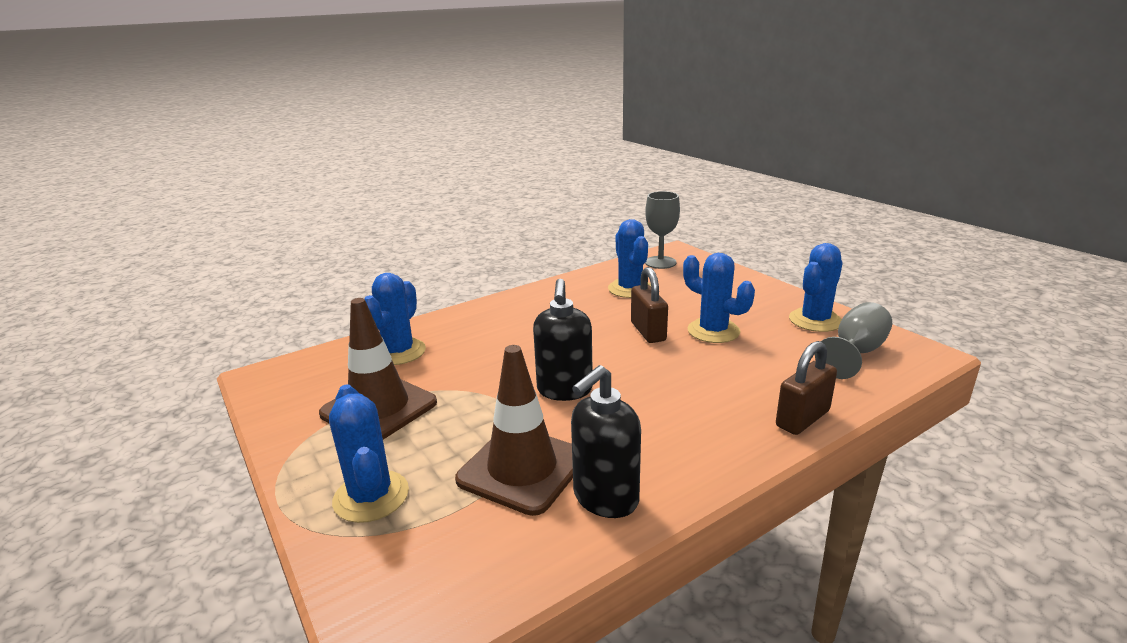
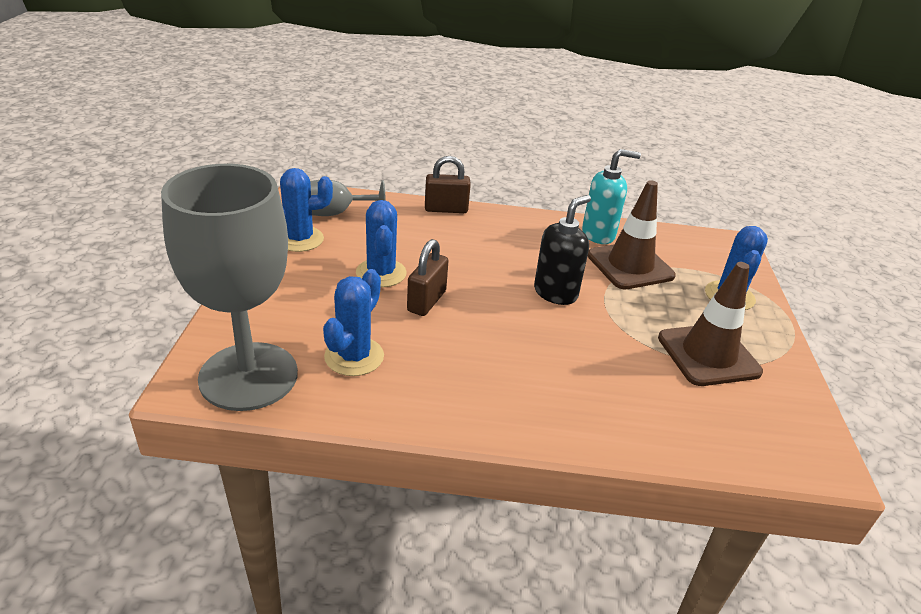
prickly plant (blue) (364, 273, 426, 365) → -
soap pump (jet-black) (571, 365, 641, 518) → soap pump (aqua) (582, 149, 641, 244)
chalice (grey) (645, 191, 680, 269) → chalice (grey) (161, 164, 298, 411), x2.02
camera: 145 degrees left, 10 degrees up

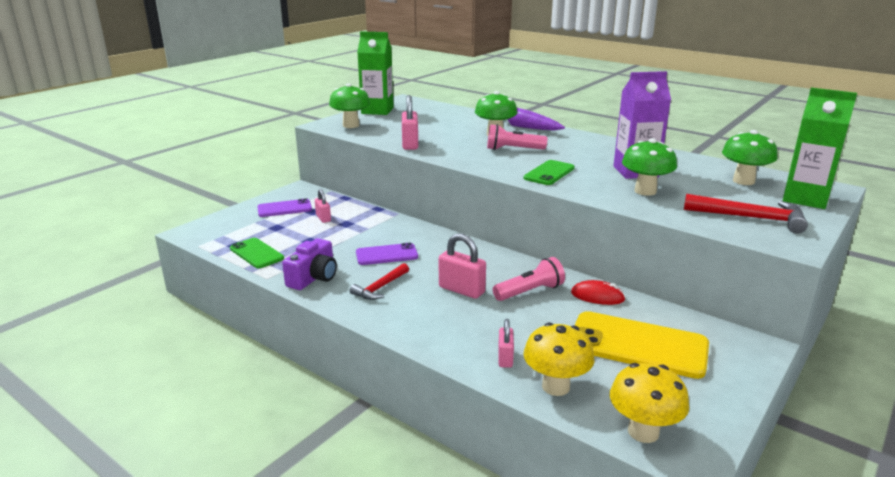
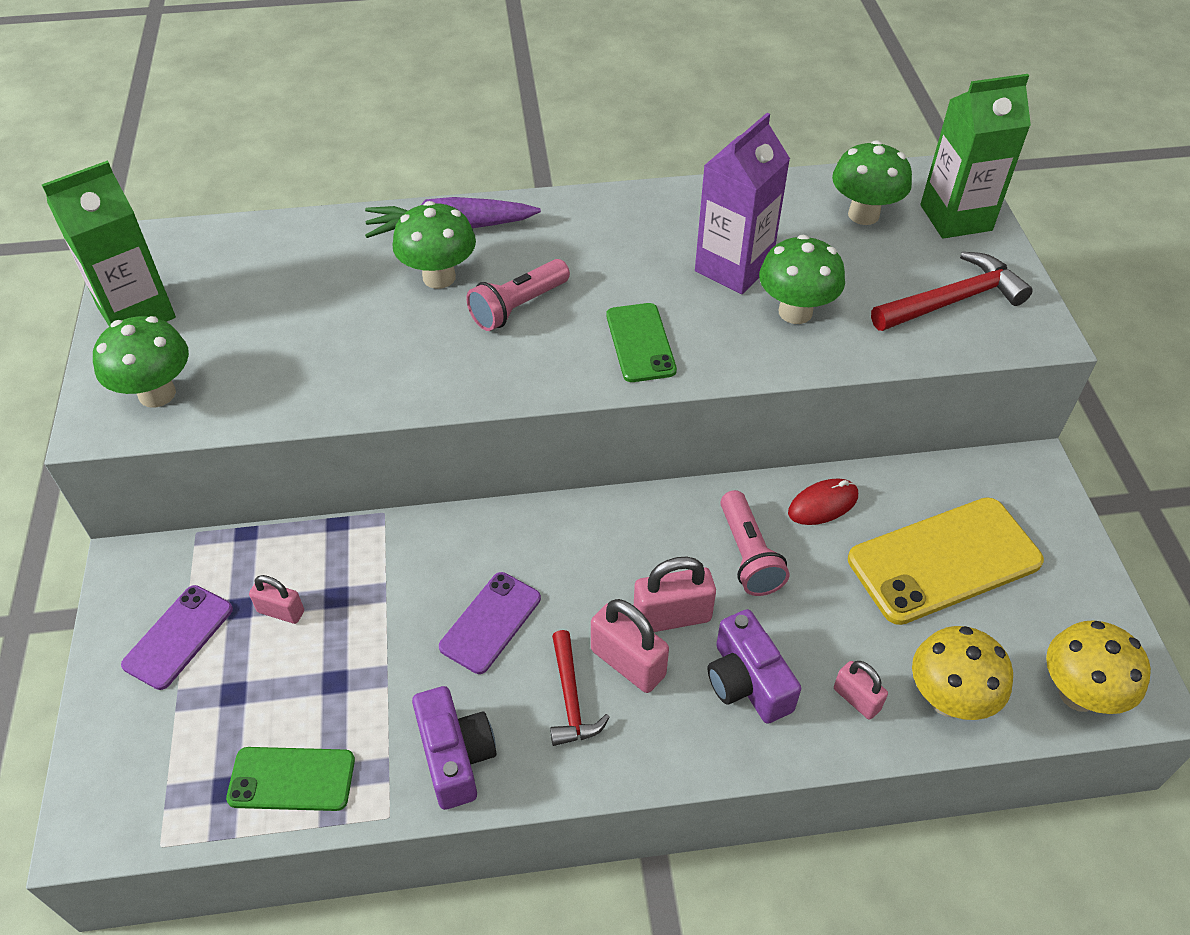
padlock (rosy) (402, 95, 418, 150) → padlock (rosy) (591, 599, 669, 693), moved
flashlight (rosy) (493, 257, 565, 301) → flashlight (rosy) (720, 490, 790, 596), 150 degrees clockwise
- → camera (violet) (707, 609, 801, 724)
camera: 45 degrees left, 25 degrees up

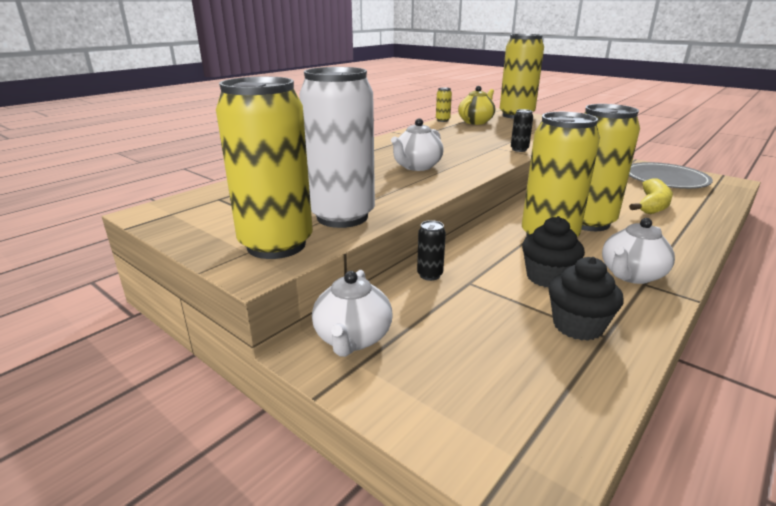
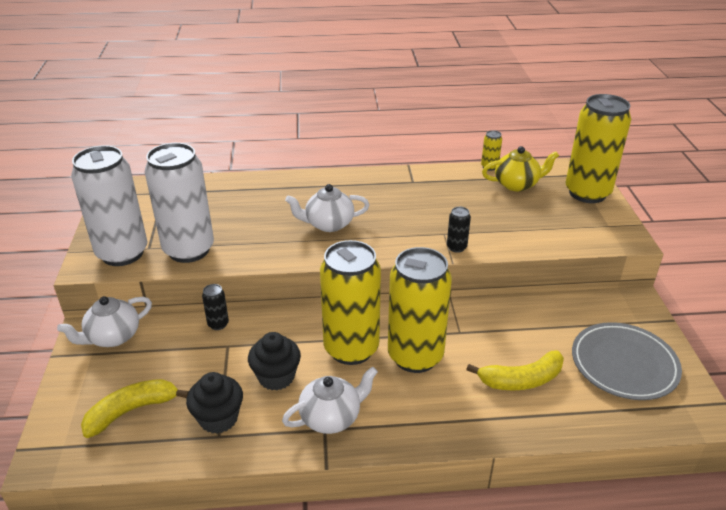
tin (bright yellow) (216, 76, 313, 259) → tin (pure white) (71, 145, 147, 266)
china teapot (pure white) (602, 218, 675, 284) → china teapot (pure white) (282, 367, 378, 434), 150 degrees clockwise
- → banana (bright yellow) (81, 379, 189, 438)
camera: 45 degrees right, 10 degrees up

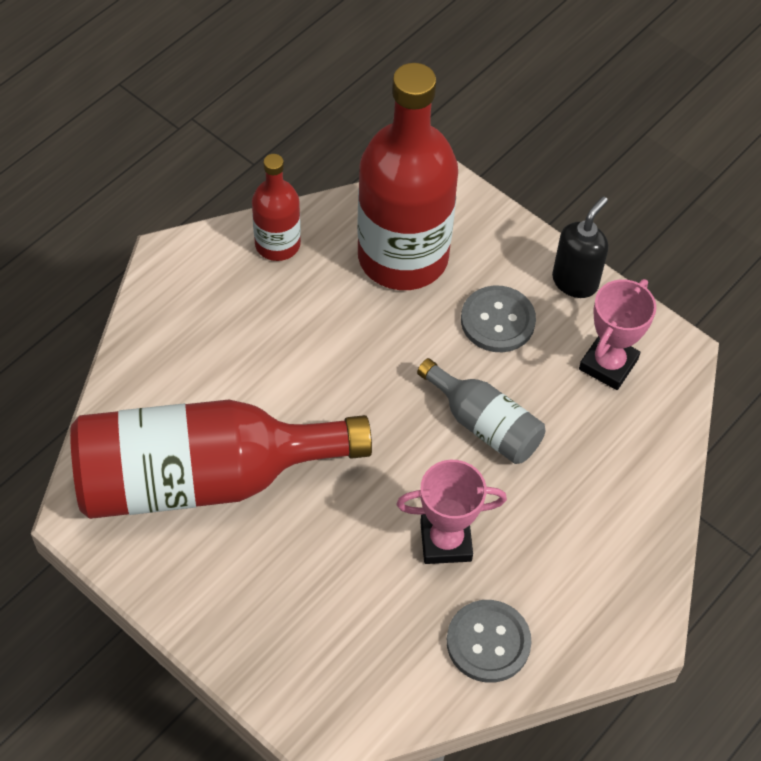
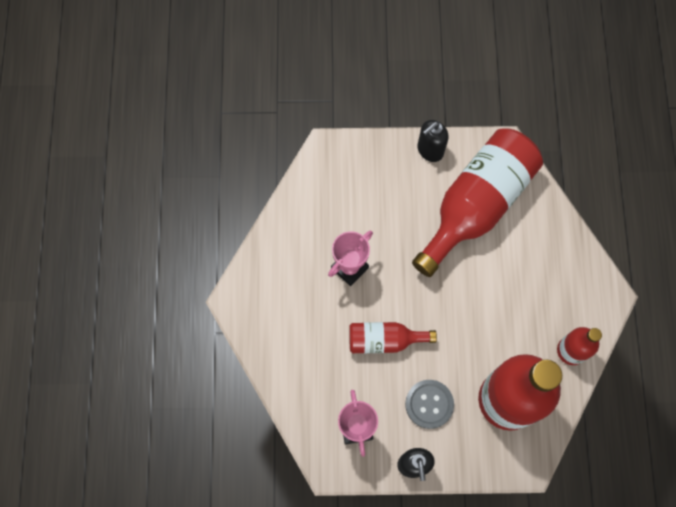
drink bottle (grey) (417, 358, 545, 464) → drink bottle (scarlet) (349, 322, 437, 353)
sewing button (grey) (447, 600, 532, 683) → -
- → soap pump (jet-black) (417, 120, 449, 162)
camera: 140 degrees right, 15 degrees up

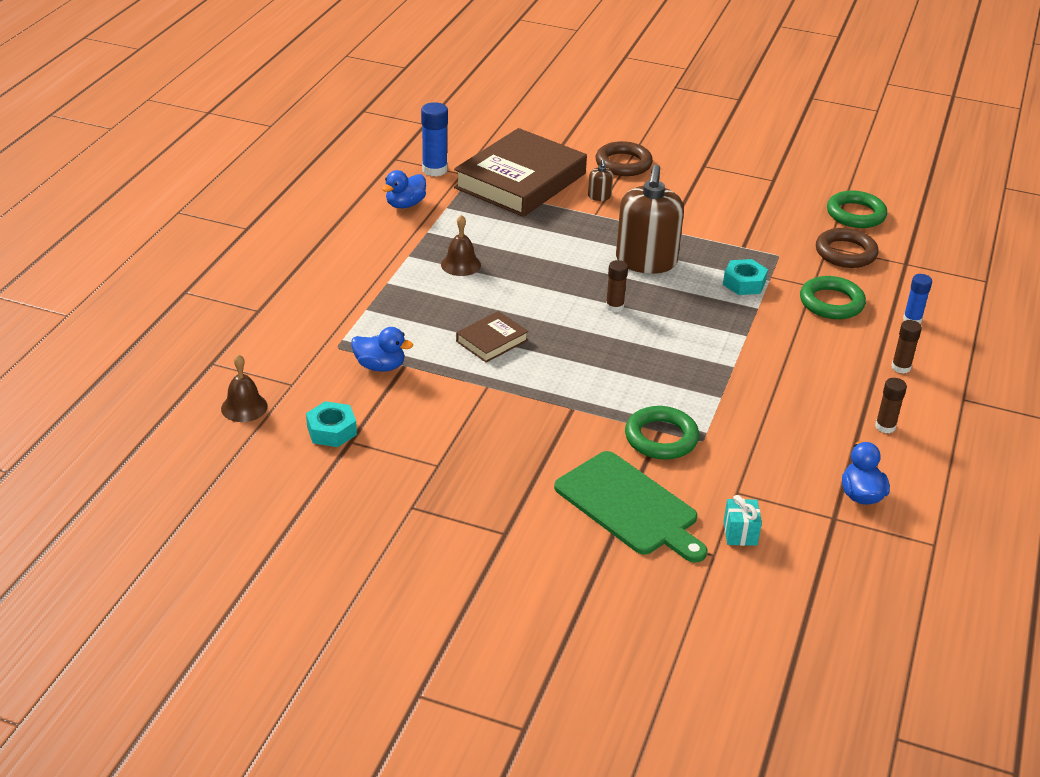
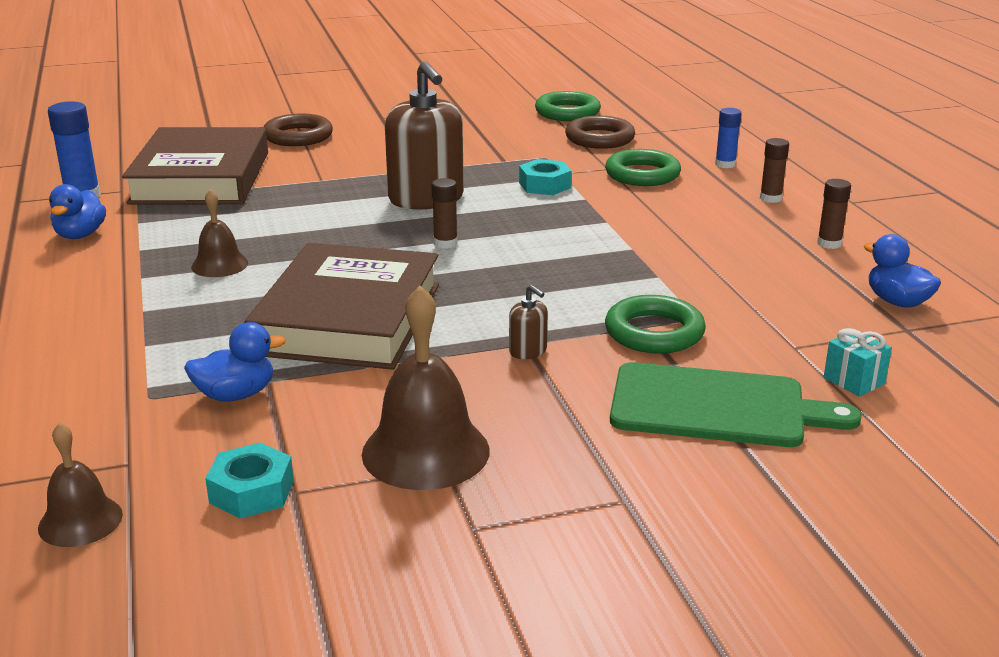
book (brown) (456, 311, 529, 363) → book (brown) (244, 243, 439, 370), x2.22
soap pump (brown) (588, 159, 613, 201) → soap pump (brown) (509, 285, 548, 359), moved
- → school bell (brown) (362, 286, 490, 490)
camera: 35 degrees left, 10 degrees down

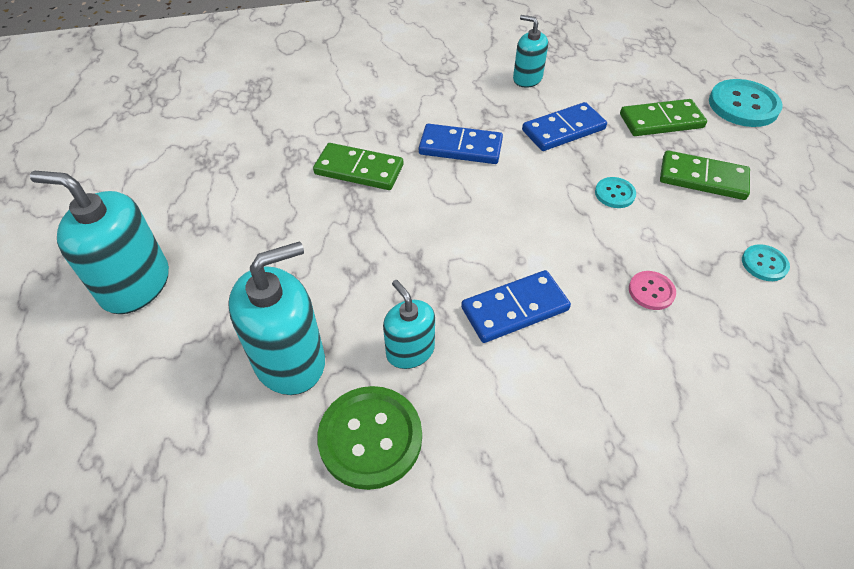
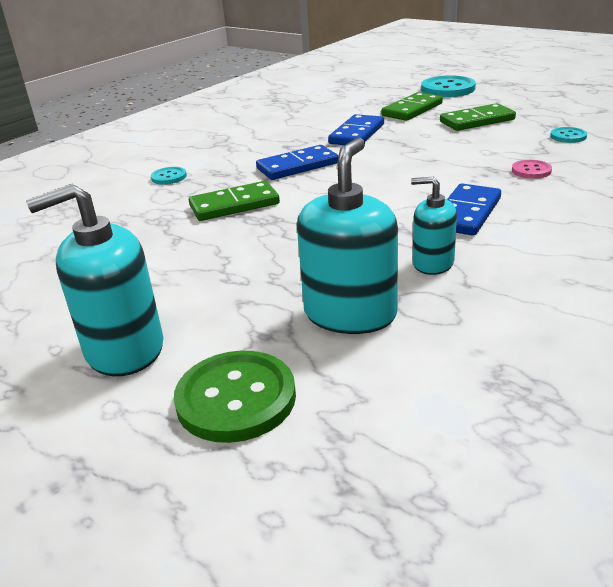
sewing button (leaf-green) (317, 386, 422, 490) → sewing button (leaf-green) (173, 351, 296, 443), moved
soap pump (aqua) (513, 15, 548, 88) → -
sewing button (aqua) (595, 177, 636, 208) → sewing button (aqua) (151, 167, 187, 185), moved
camera: 35 degrees left, 20 degrees down

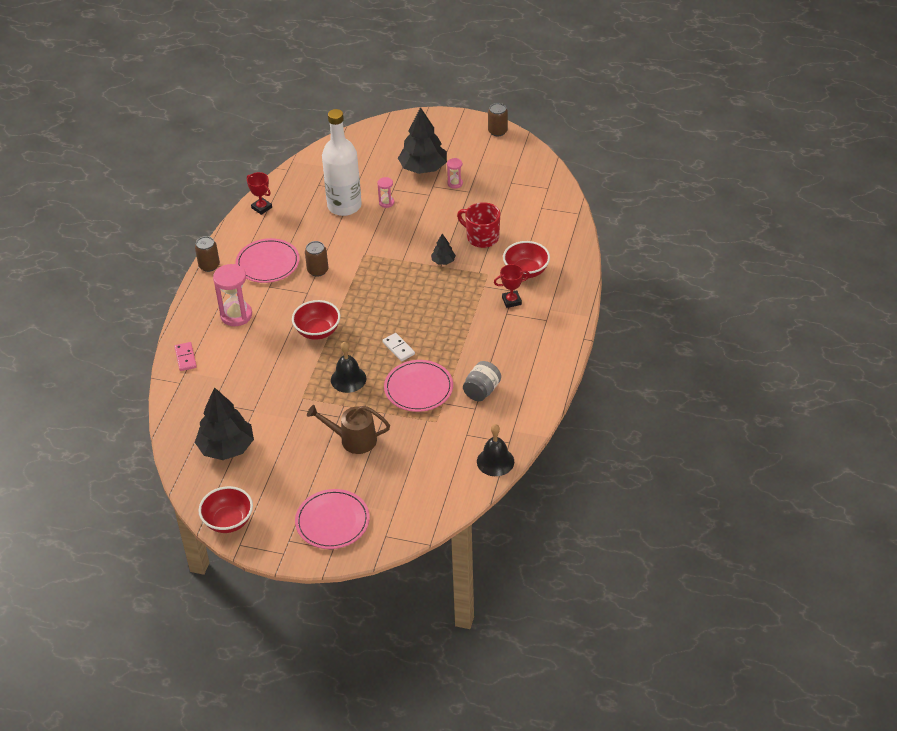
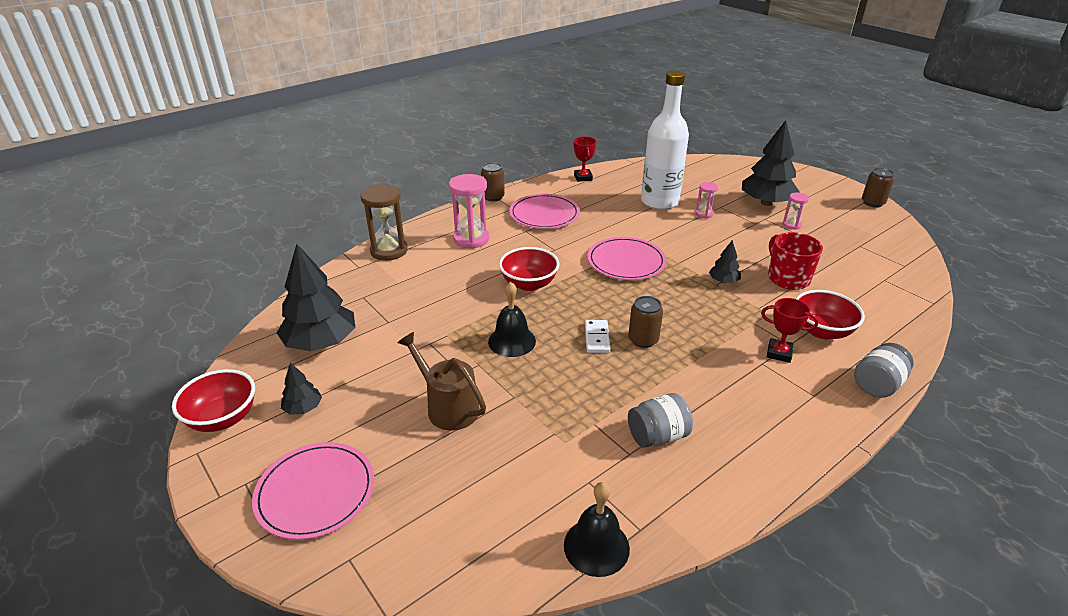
domino piece (rosy) (174, 342, 197, 371) → hourglass (brown) (360, 184, 408, 261)
tin (brown) (305, 241, 329, 277) → tin (brown) (628, 296, 663, 348), moved
flat dish (rosy) (384, 360, 453, 412) → flat dish (rosy) (587, 237, 666, 280), moved
- → fir tree (jet-black) (281, 363, 322, 415)
- → jam jar (grey) (854, 343, 914, 398)
camera: 35 degrees right, 10 degrees down

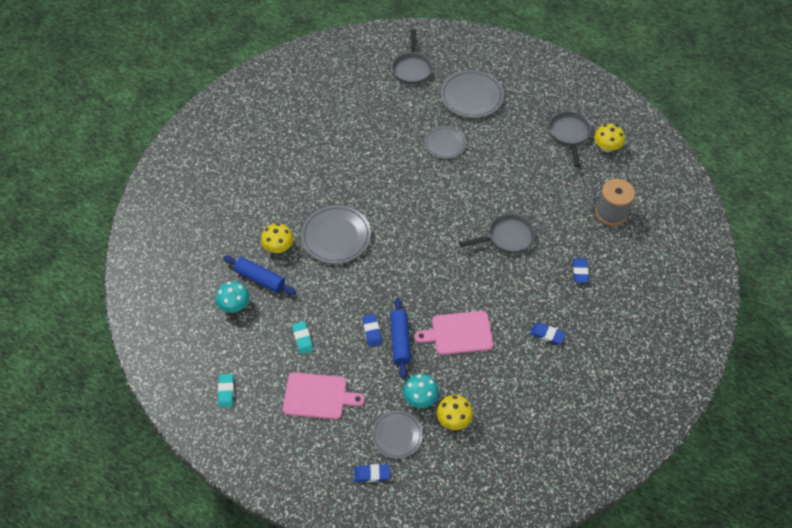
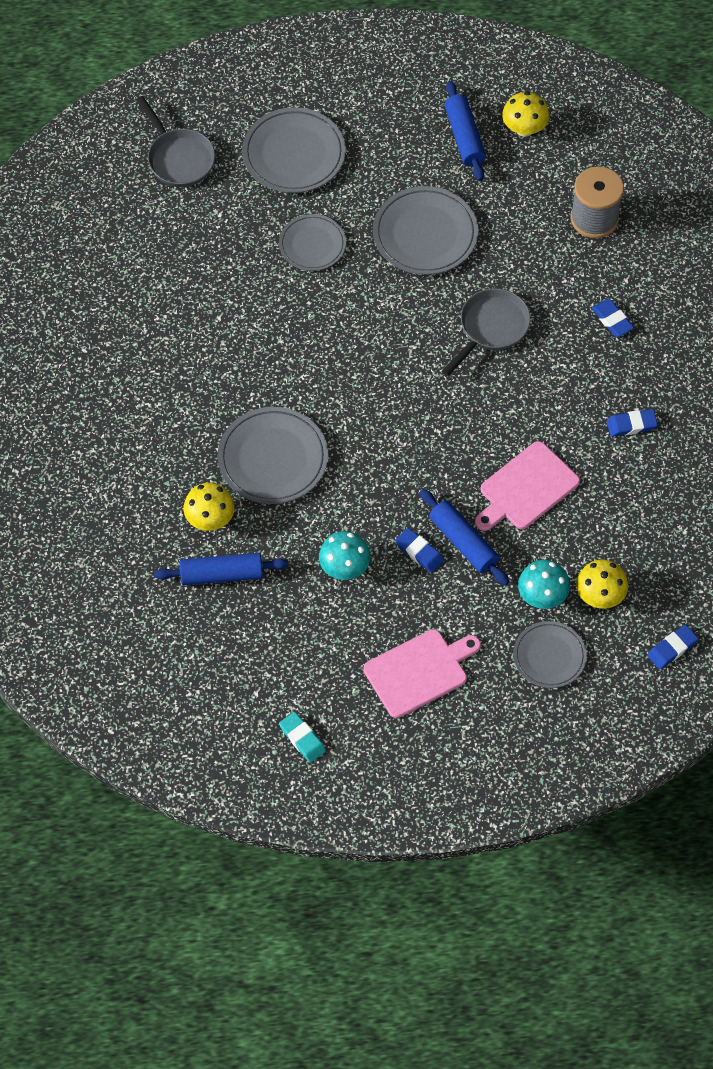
toadstool (aqua) (216, 281, 250, 313) → toadstool (aqua) (319, 531, 370, 580), moved
pencil eraser (aqua) (292, 321, 313, 354) → -
pencil eraser (blue) (354, 464, 390, 482) → pencil eraser (blue) (647, 625, 698, 669), moved
skillet (grey) (549, 111, 592, 167) → rolling pin (blue) (445, 81, 486, 181)
- → flat dish (grey) (373, 186, 478, 275)
camera: 35 degrees left, 5 degrees up

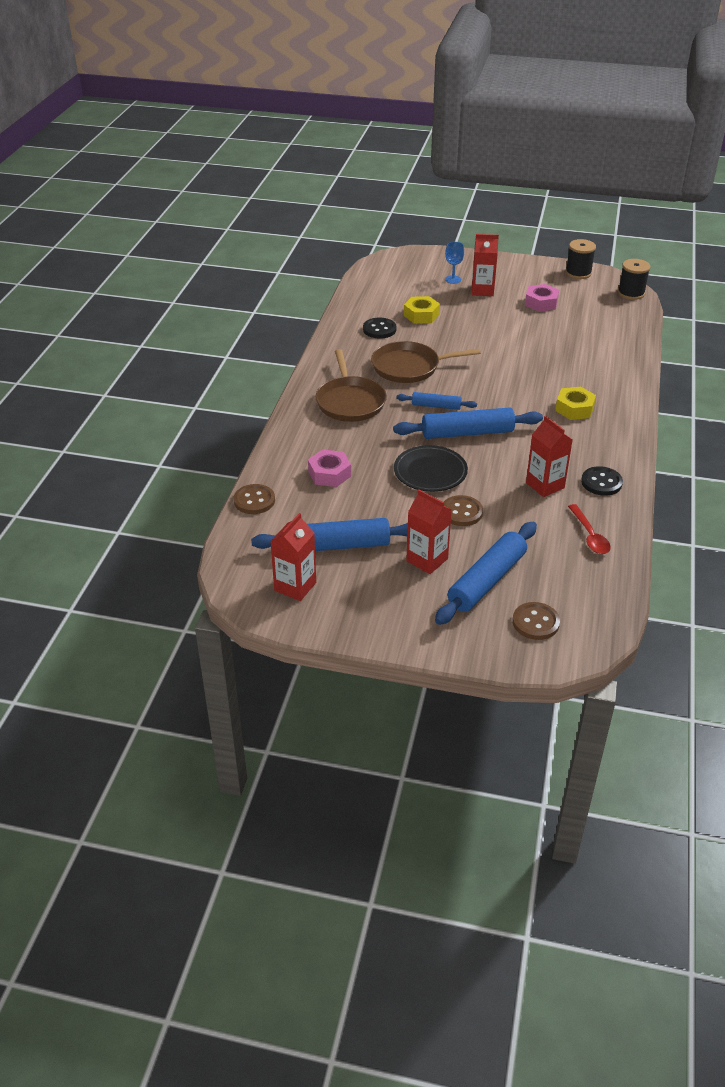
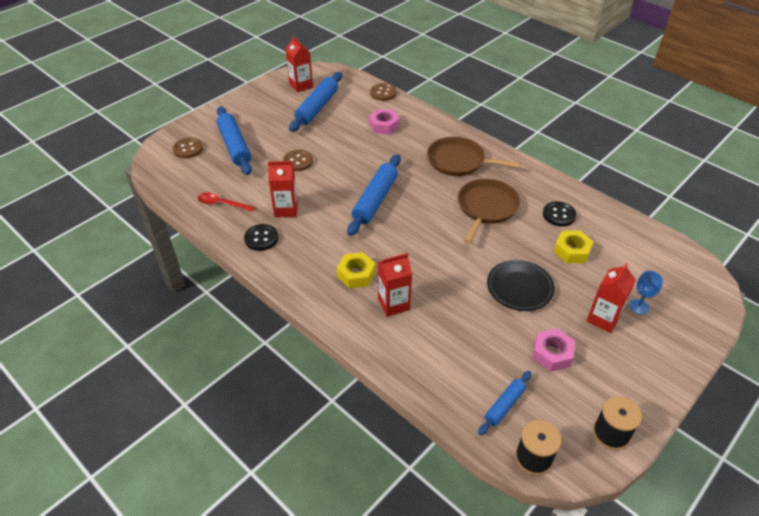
flat dish (jet-black) (394, 445, 468, 492) → flat dish (jet-black) (487, 260, 555, 311), moved
rolling pin (blue) (396, 392, 477, 410) → rolling pin (blue) (478, 371, 531, 435), moved
carton (scarlet) (406, 489, 452, 574) → carton (scarlet) (378, 253, 412, 317), moved
camera: 120 degrees right, 5 degrees up

